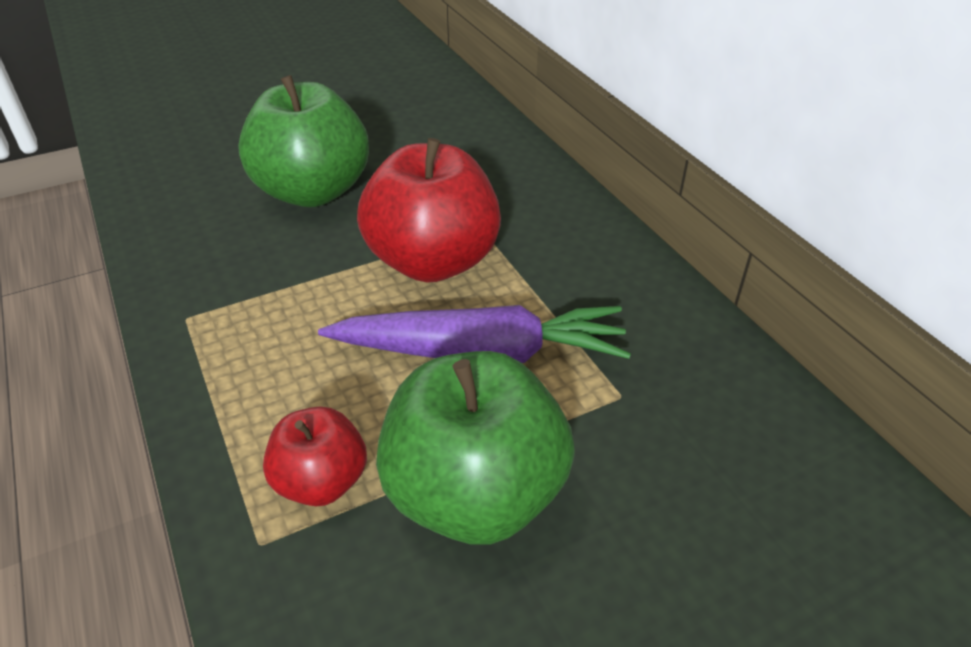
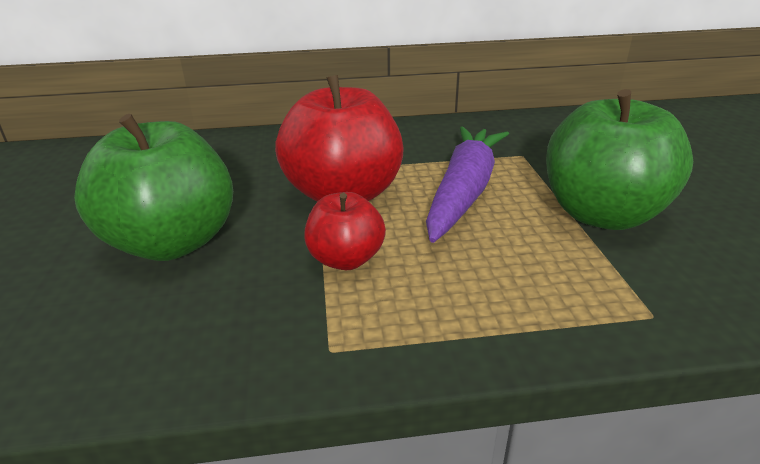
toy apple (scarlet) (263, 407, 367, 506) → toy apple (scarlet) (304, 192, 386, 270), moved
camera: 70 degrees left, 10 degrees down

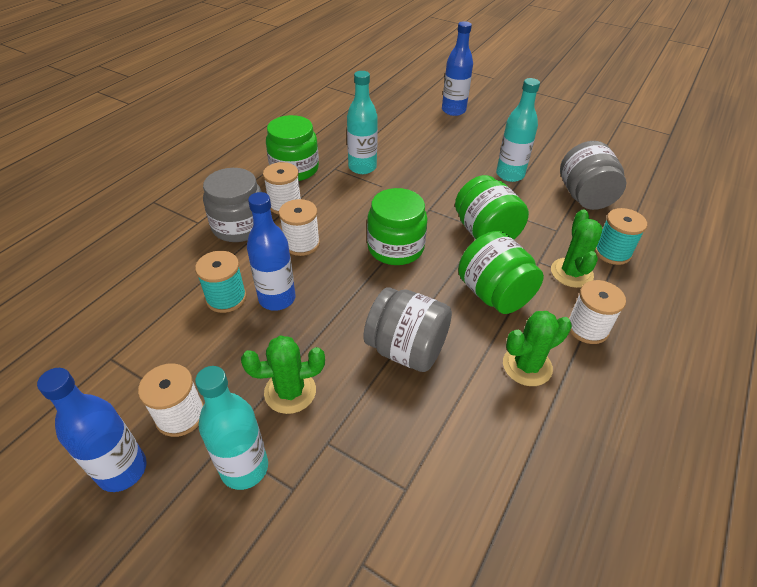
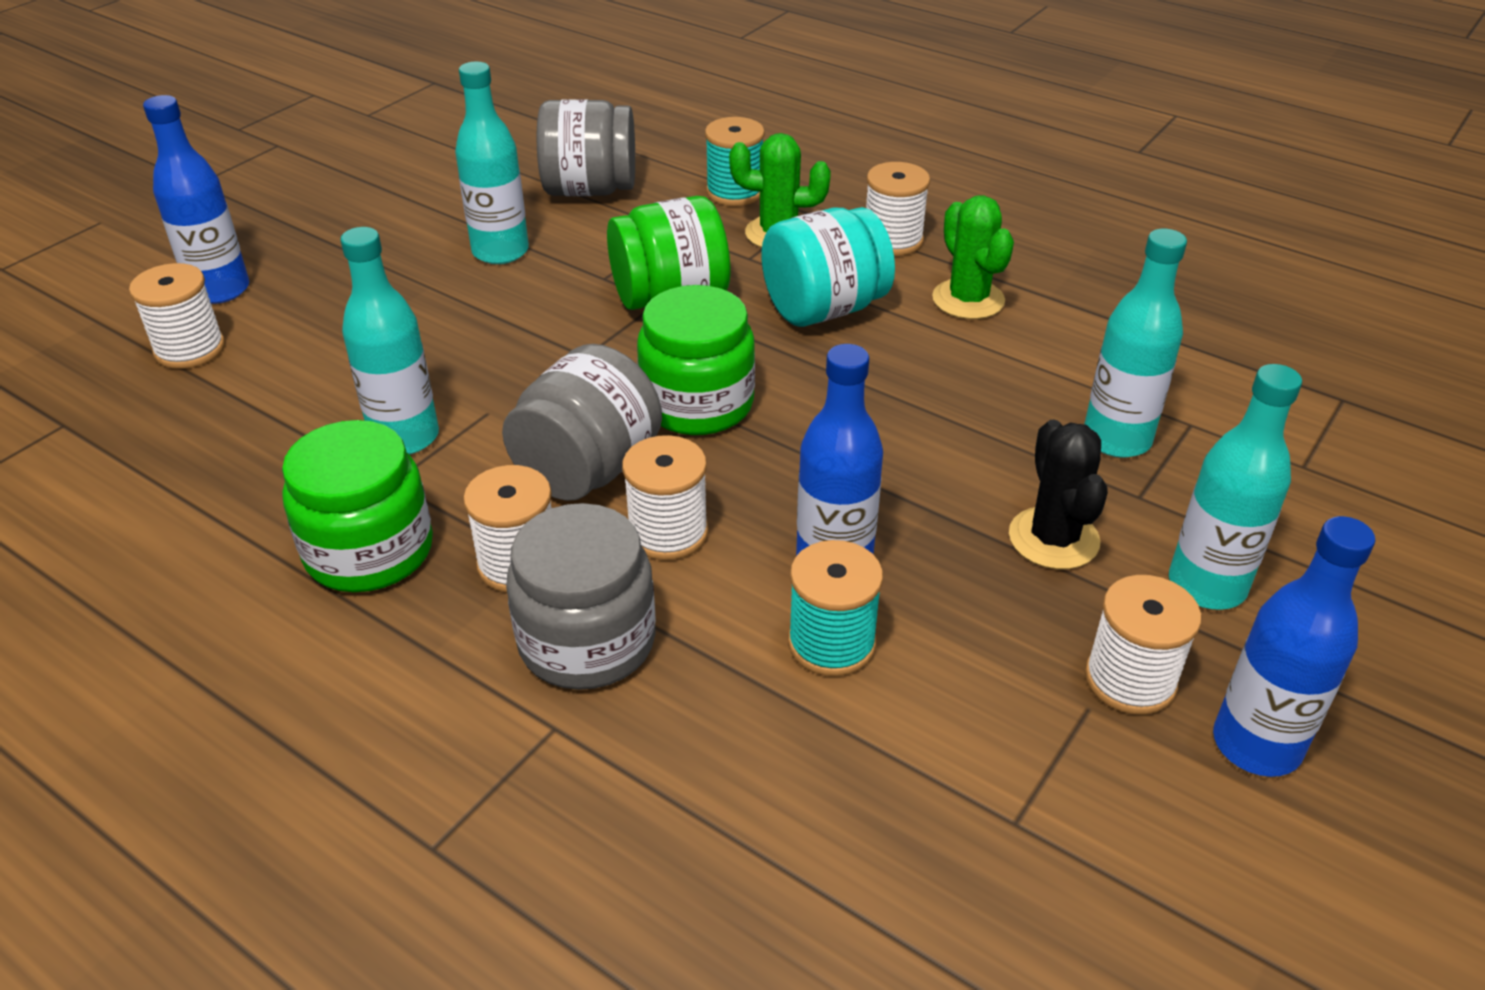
prickly plant (leaf-green) (241, 336, 325, 414) → prickly plant (jet-black) (1009, 420, 1108, 569)
jam jar (grey) (363, 287, 452, 372) → jam jar (grey) (502, 344, 662, 501), moved
jam jar (leaf-green) (458, 231, 544, 314) → jam jar (aqua) (761, 207, 895, 327)
- → reel of thread (pure white) (129, 263, 225, 369)
- → drink bottle (aqua) (1084, 229, 1187, 458)
camera: 85 degrees left, 5 degrees down

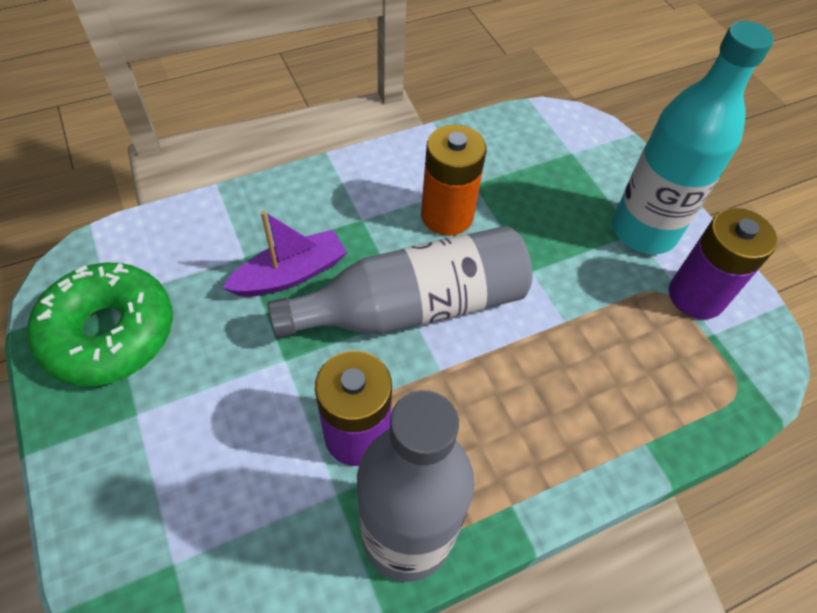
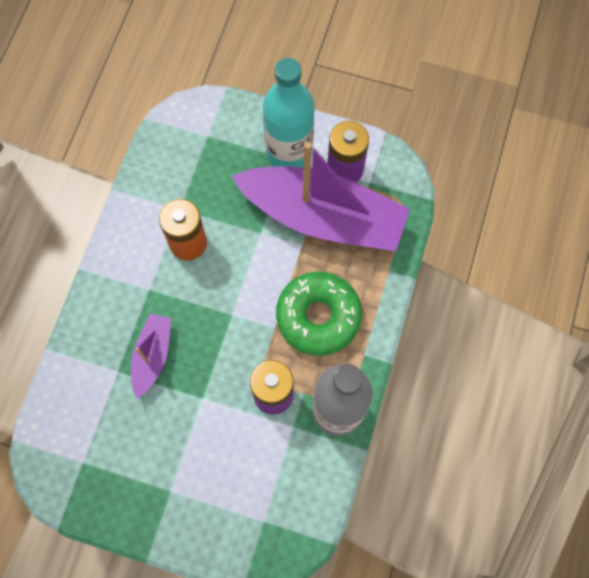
donut (leaf-green) (27, 263, 173, 386) → donut (leaf-green) (276, 272, 362, 356), moved
drink bottle (grey) (267, 226, 532, 338) → -
- → boat (violet) (232, 142, 410, 251)
camera: 45 degrees left, 15 degrees up

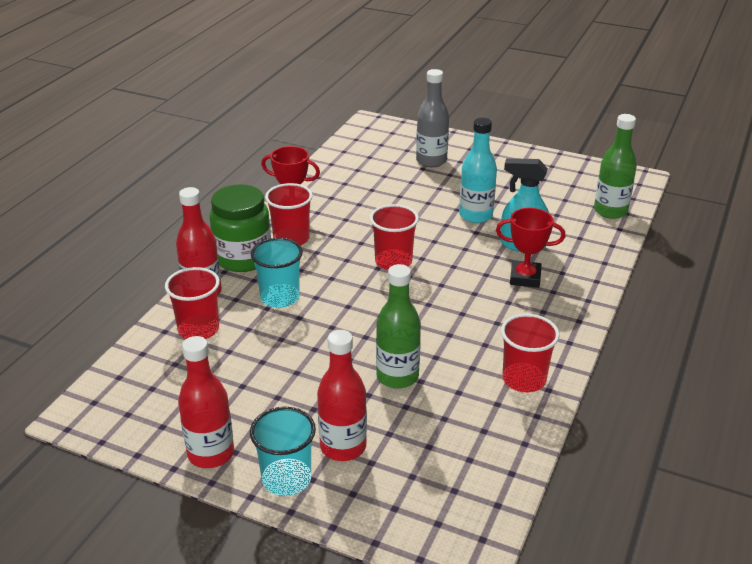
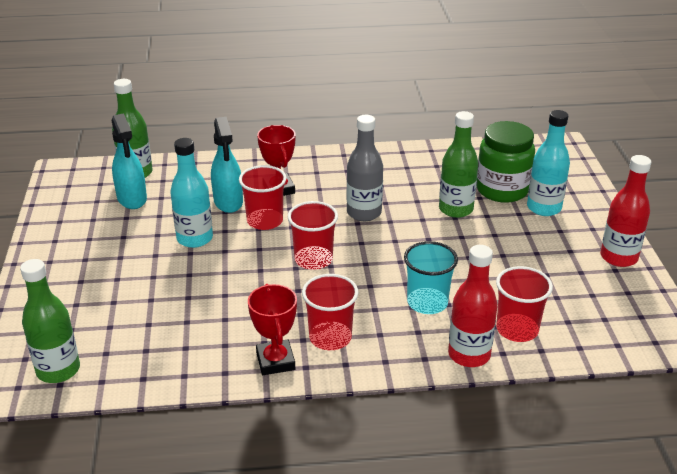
jam jar (leaf-green) (209, 184, 271, 272) → jam jar (leaf-green) (476, 121, 535, 203), moved
beaker (aqua) (250, 407, 316, 496) → -
drink bottle (scarlet) (317, 330, 367, 461) → drink bottle (aqua) (527, 110, 570, 216)
drink bottle (grey) (416, 69, 449, 167) → drink bottle (grey) (347, 115, 383, 221), moved
beaker (scarlet) (501, 314, 560, 393) → beaker (scarlet) (239, 165, 287, 230), moved
- → drink bottle (leaf-green) (20, 259, 80, 383)
- → sprayer (aqua) (112, 113, 147, 209)
camera: 120 degrees left, 0 degrees up

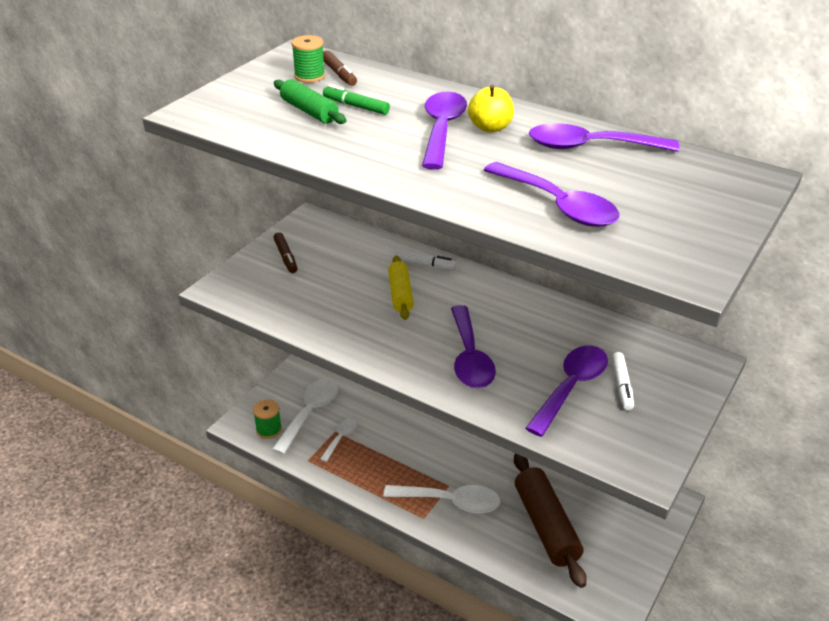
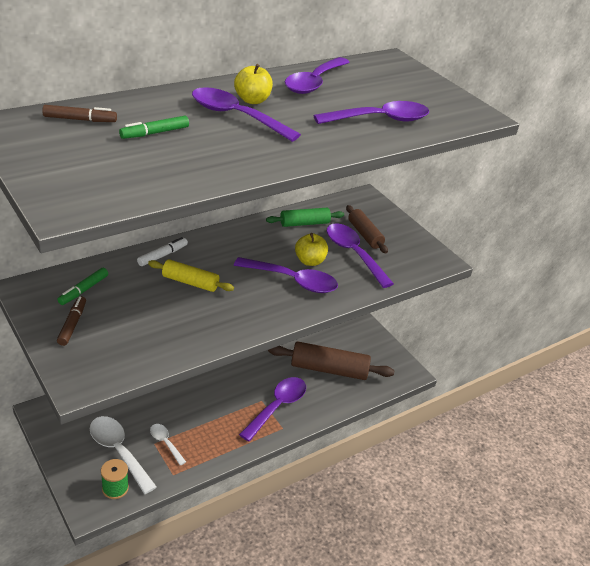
marker (brown) (273, 232, 298, 273) → marker (brown) (57, 296, 86, 346), 90 degrees counterclockwise
rolling pin (leaf-green) (274, 79, 347, 124) → rolling pin (leaf-green) (266, 208, 344, 227), moved
reel of thread (leaf-green) (291, 35, 325, 83) → -
tablespoon (pure white) (383, 485, 500, 514) → tablespoon (violet) (239, 377, 306, 441)
marker (pure white) (612, 352, 634, 410) → rolling pin (brown) (346, 205, 388, 253)
- → marker (leaf-green) (57, 268, 108, 305)
- → toy apple (bright yellow) (295, 233, 328, 266)
camera: 70 degrees left, 0 degrees up

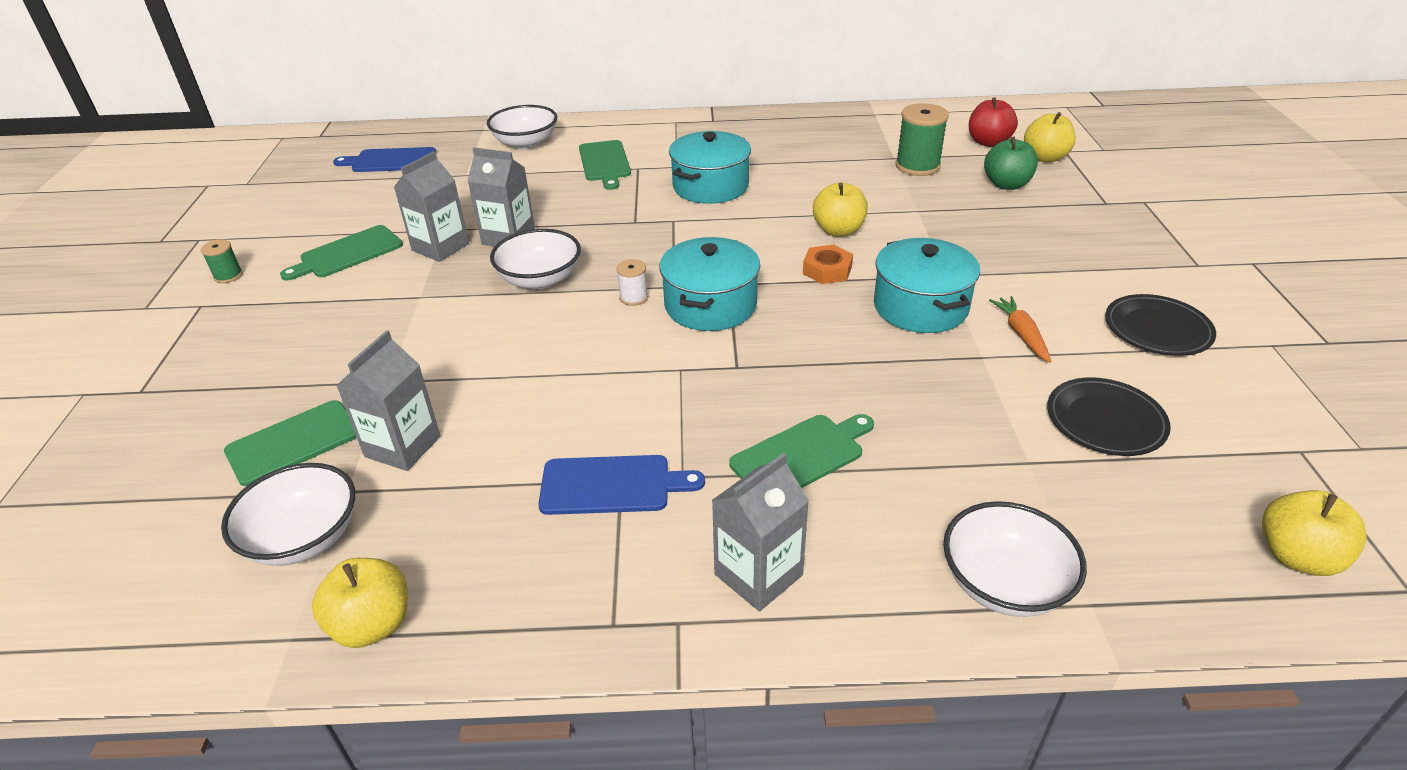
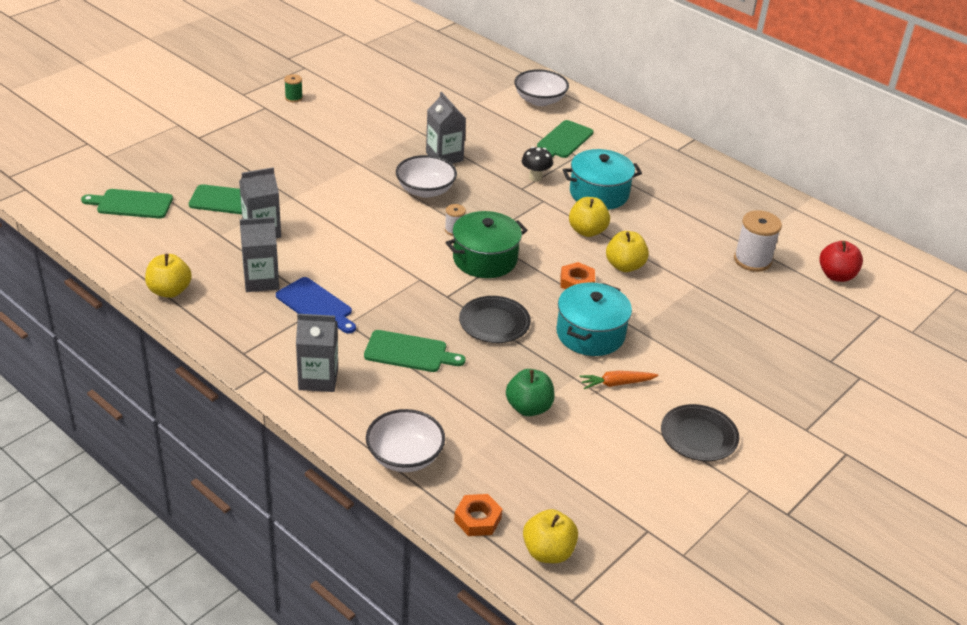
deep dish (pure white) (221, 463, 355, 566) → -
chopping board (leaf-green) (280, 225, 403, 280) → chopping board (leaf-green) (81, 189, 173, 218), moved
chopping board (blue) (333, 147, 436, 172) → -
carton (grey) (394, 151, 469, 262) → carton (grey) (240, 217, 279, 292), moved
cooking pot (aqua) (659, 237, 760, 331) → cooking pot (leaf-green) (445, 211, 528, 278)
reel of thread (leaf-green) (895, 103, 949, 176) → reel of thread (pure white) (734, 210, 782, 272)
toy apple (leaf-green) (984, 137, 1038, 190) → toy apple (leaf-green) (506, 369, 555, 416), moved
root vegetable (orange) (989, 296, 1052, 363) → root vegetable (orange) (579, 371, 659, 389), 135 degrees counterclockwise
toy apple (bright yellow) (1024, 112, 1076, 162) → toy apple (bright yellow) (569, 197, 610, 237), moved
flat dish (jet-black) (1047, 377, 1171, 456) → flat dish (jet-black) (459, 296, 531, 343), moved
- → hex nut (orange) (454, 494, 502, 536)
- → toadstool (jet-black) (522, 146, 553, 182)
camera: 40 degrees right, 0 degrees up

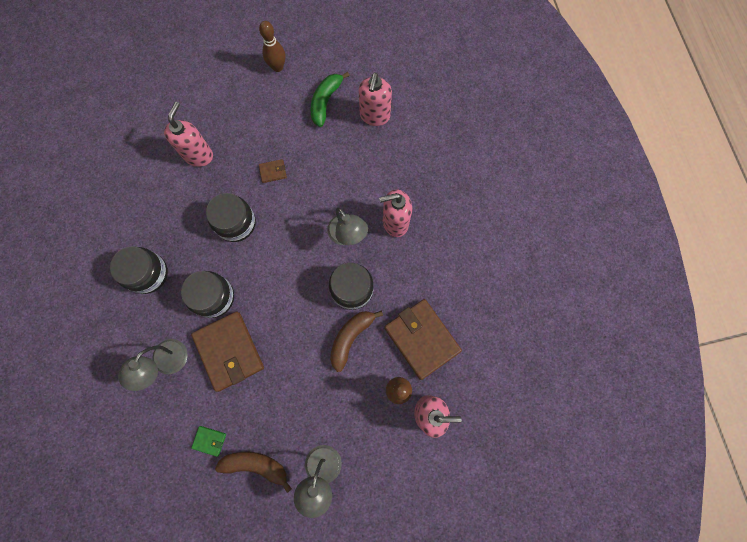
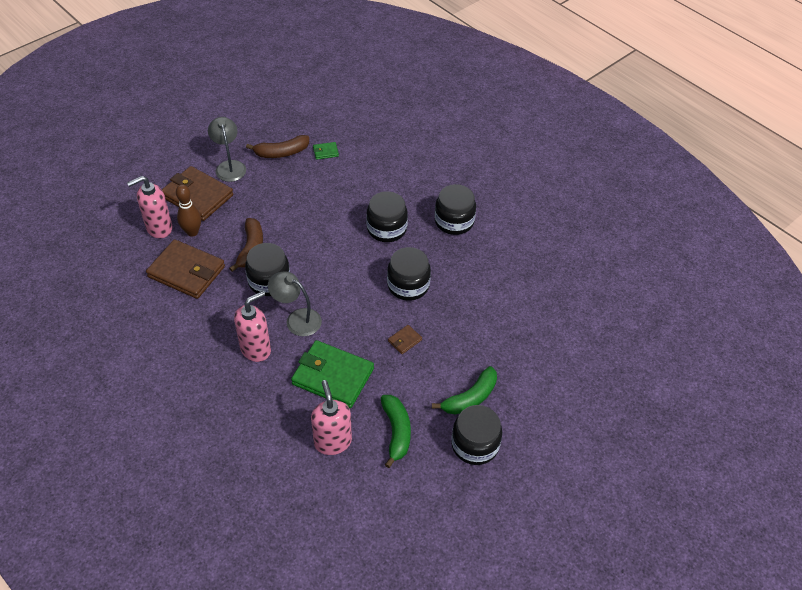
lamp (grey) (118, 339, 188, 391) → -
soap pump (rosy) (164, 102, 213, 167) → -
wallet (brown) (191, 312, 264, 392) → wallet (brown) (162, 166, 233, 221), moved
tenpin (brown) (259, 21, 286, 72) → jam jar (jet-black) (451, 405, 502, 465)
- → wallet (leaf-green) (291, 340, 374, 408)
- → banana (leaf-green) (432, 366, 497, 414)
camera: 150 degrees right, 25 degrees down

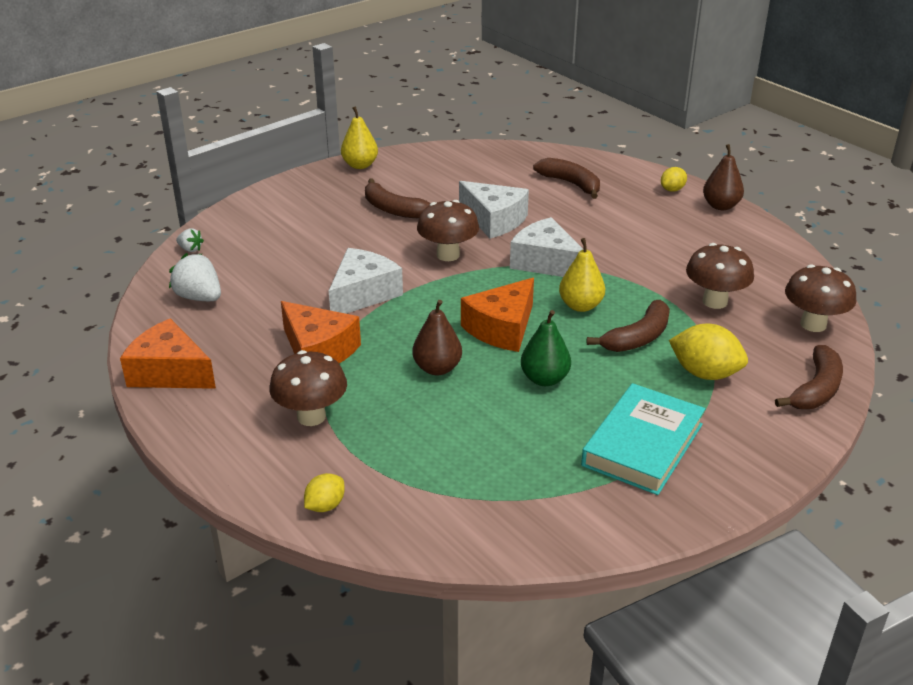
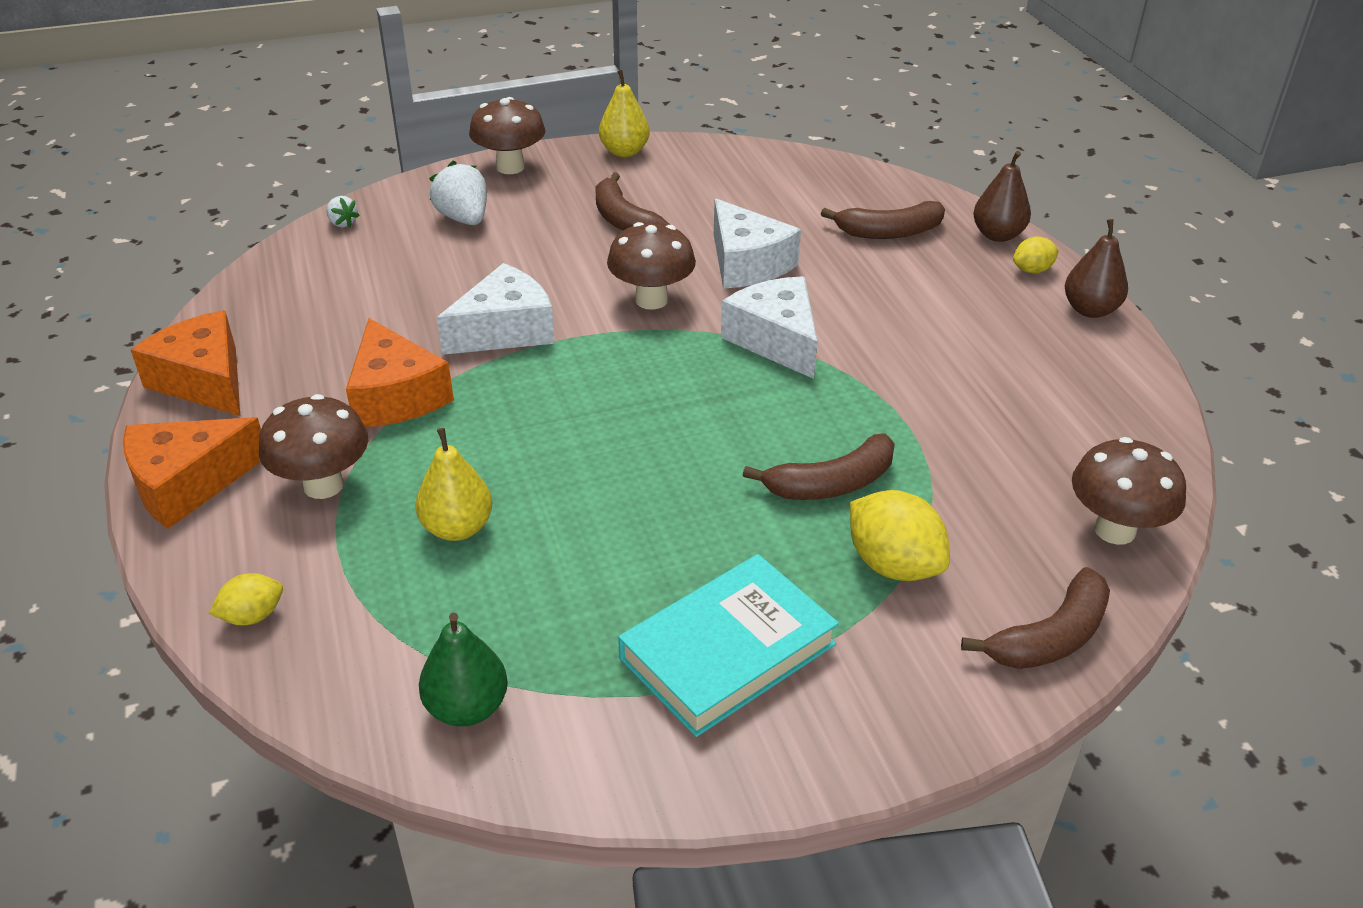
strawberry (pure white) (169, 253, 221, 301) → strawberry (pure white) (429, 161, 487, 225), moved
pear (brown) (412, 300, 462, 375) → pear (brown) (973, 151, 1031, 242), moved
piece of cheese (orange) (461, 278, 534, 352) → piece of cheese (orange) (123, 417, 261, 529), moved
pear (leaf-green) (521, 310, 571, 386) → pear (leaf-green) (419, 613, 508, 727), moved
banana (brown) (533, 158, 600, 199) → banana (brown) (821, 201, 945, 239), 105 degrees clockwise
pear (bright yellow) (559, 238, 605, 312) → pear (bright yellow) (415, 428, 492, 541), moved
toadstool (brown) (686, 243, 754, 309) → toadstool (brown) (469, 97, 546, 174), moved
camera: 20 degrees right, 5 degrees up

